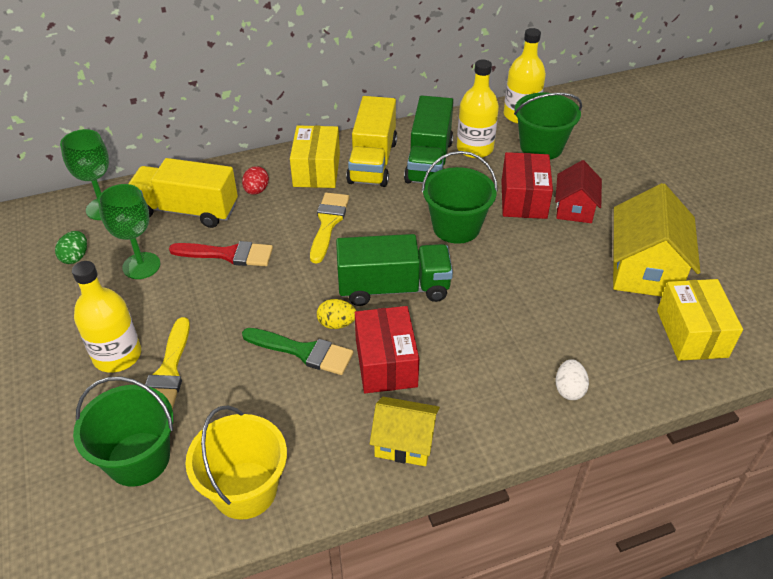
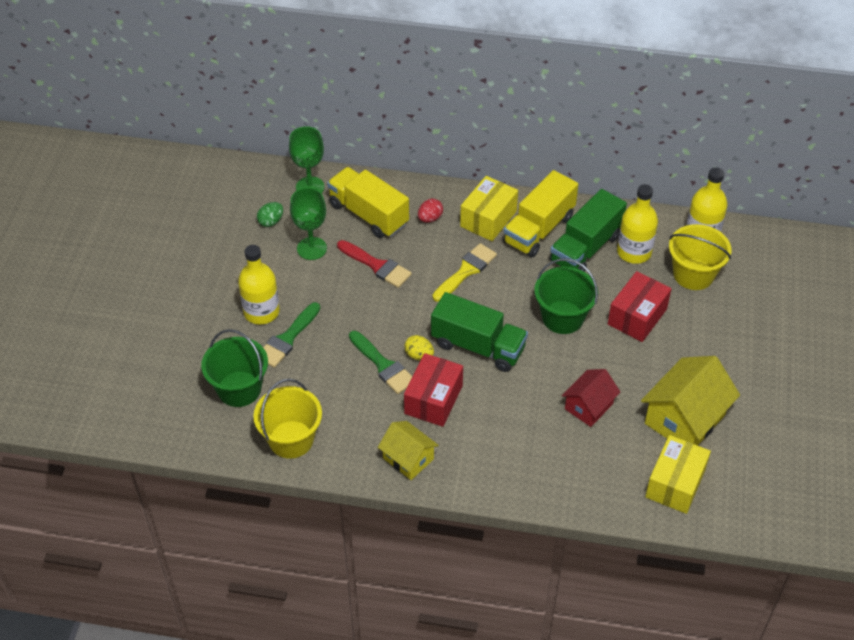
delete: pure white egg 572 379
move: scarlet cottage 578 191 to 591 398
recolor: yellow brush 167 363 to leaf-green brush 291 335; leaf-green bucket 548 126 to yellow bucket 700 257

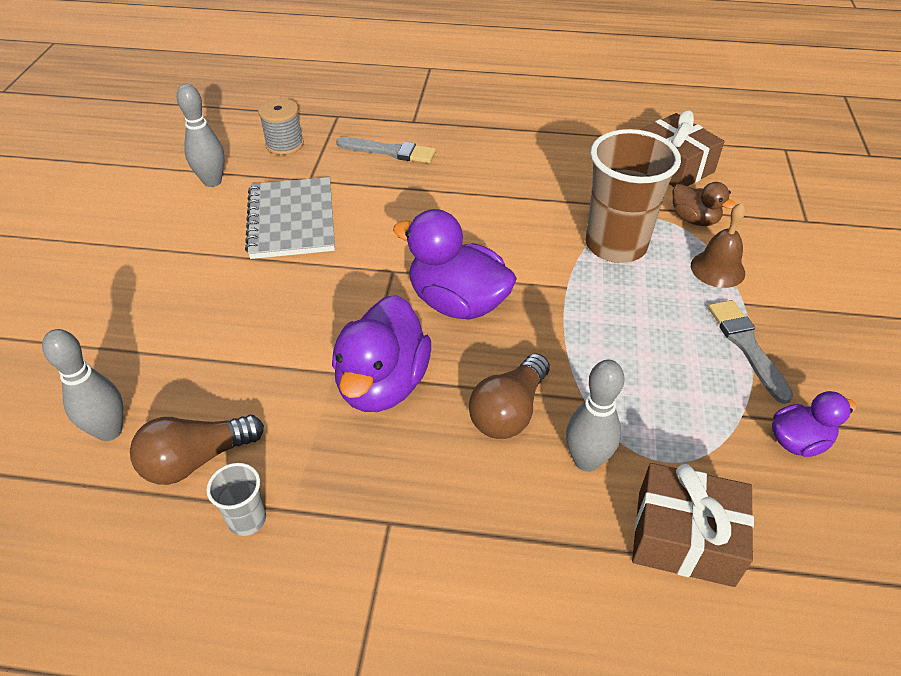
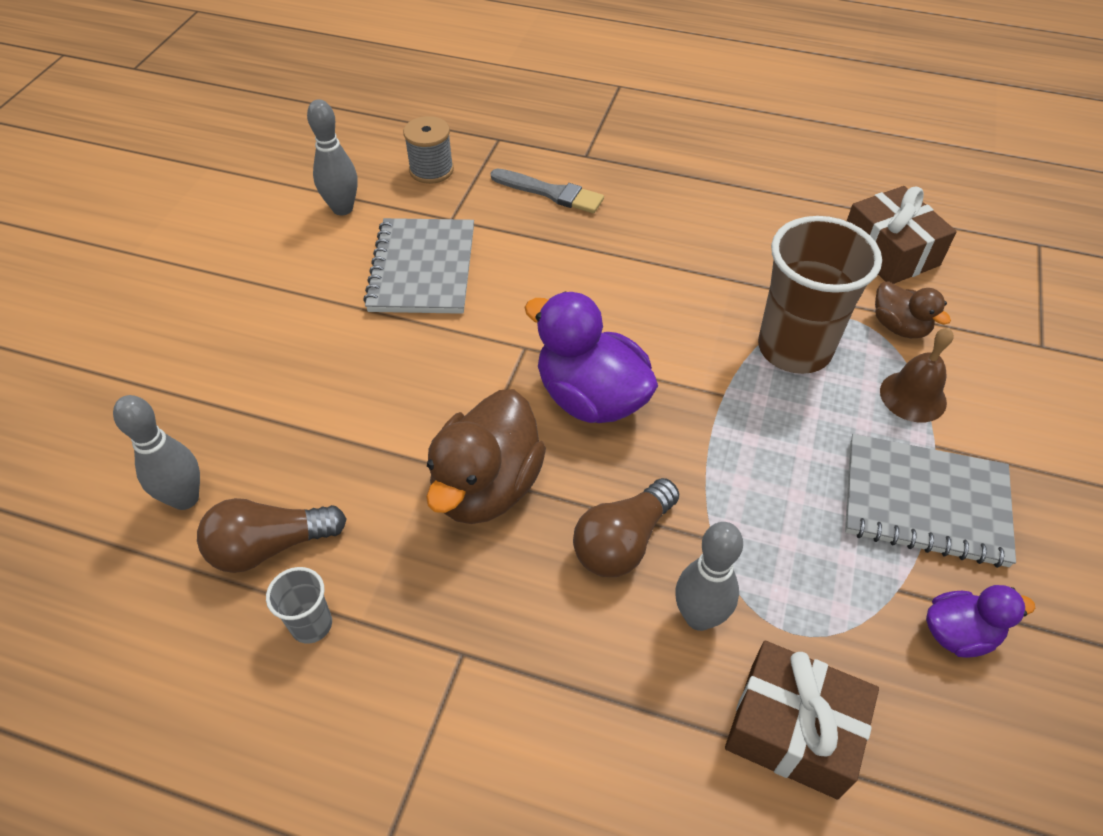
replace: grey brush 750 352 to grey exercise book 930 501
recolor: purple duck 381 353 to brown duck 486 456

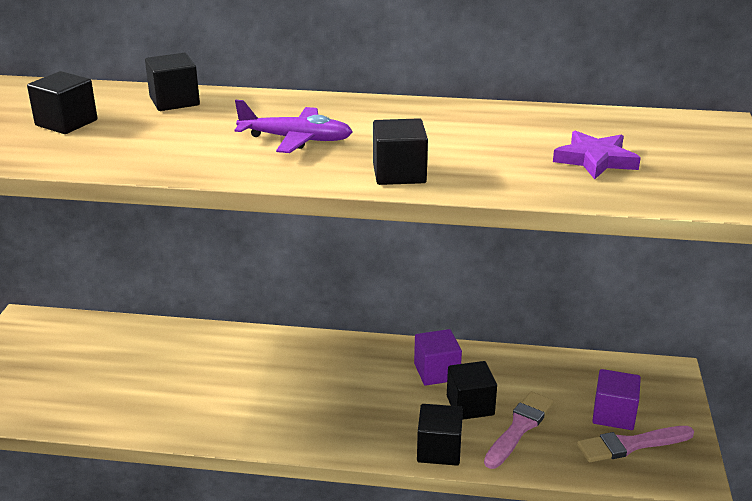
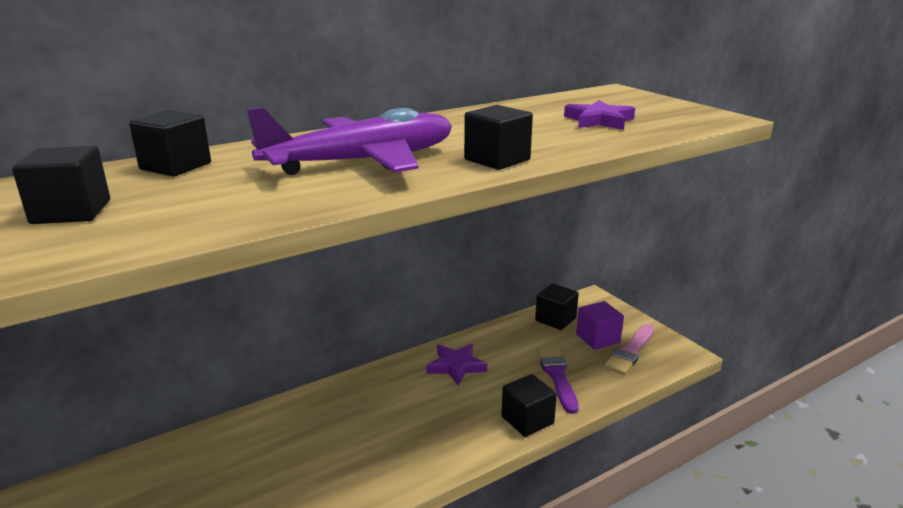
move: black solid cube 472 390 to 557 306
replace: purple solid cube 438 357 to purple star shape 456 365
recolor: rose-pink brush 519 430 to purple brush 557 380
resize: purple toy plane 293 126 = 349 141 x1.65

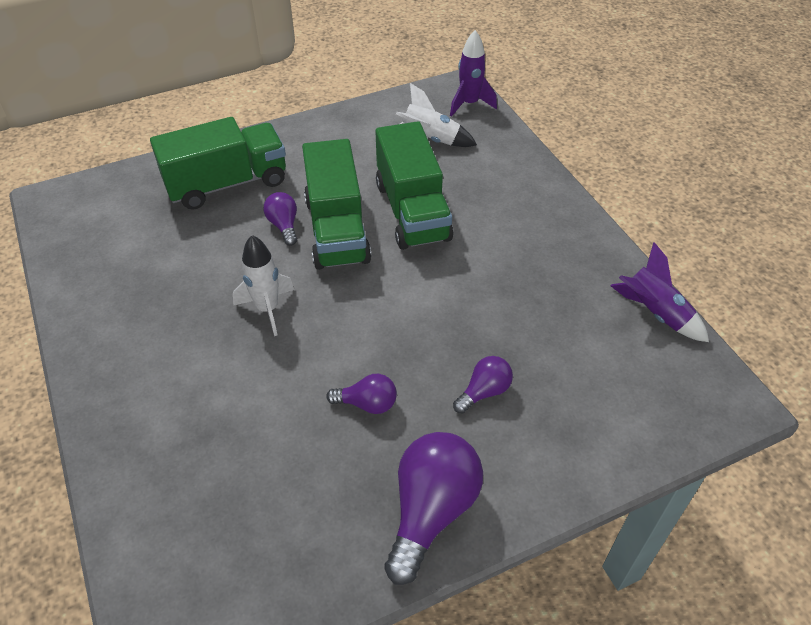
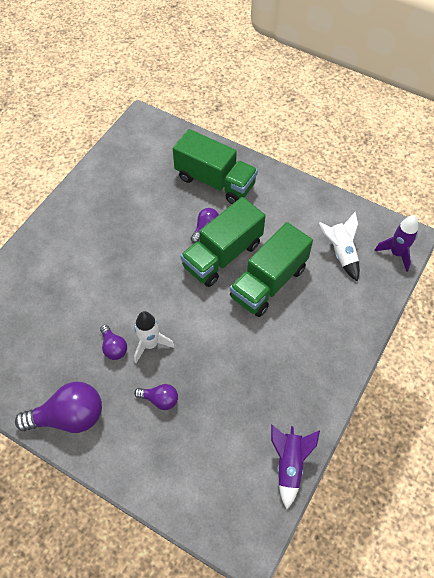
move: pure white rocket 264 285 to 154 337

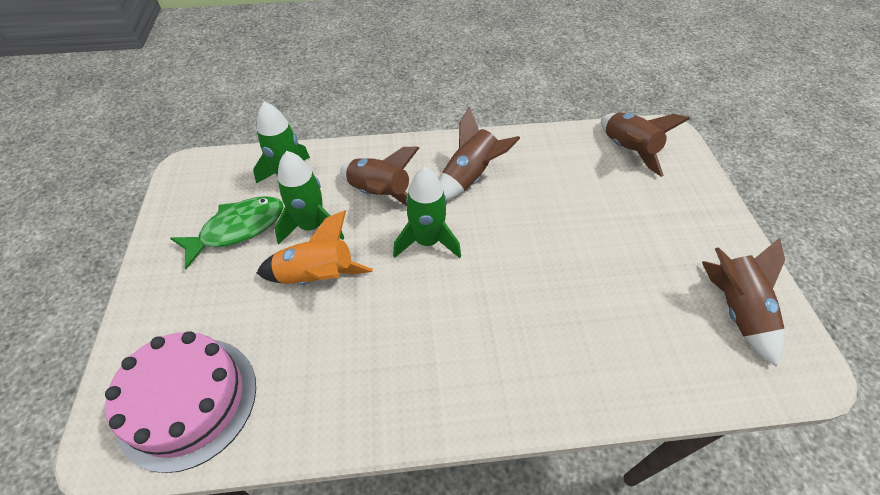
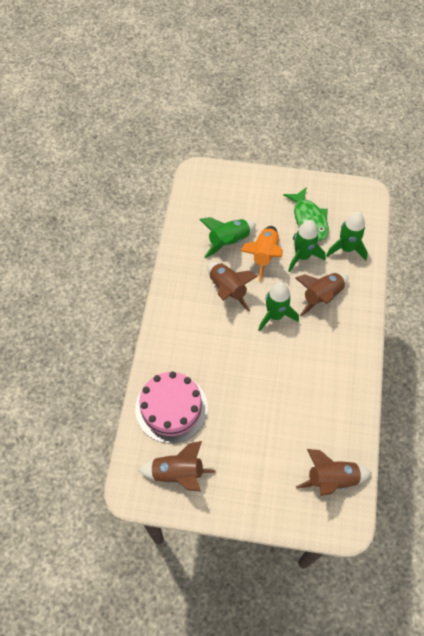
insert: leaf-green rocket 227 237
move: rose-pink gateau 180 402 to 171 407; brown rocket 479 154 to 232 286

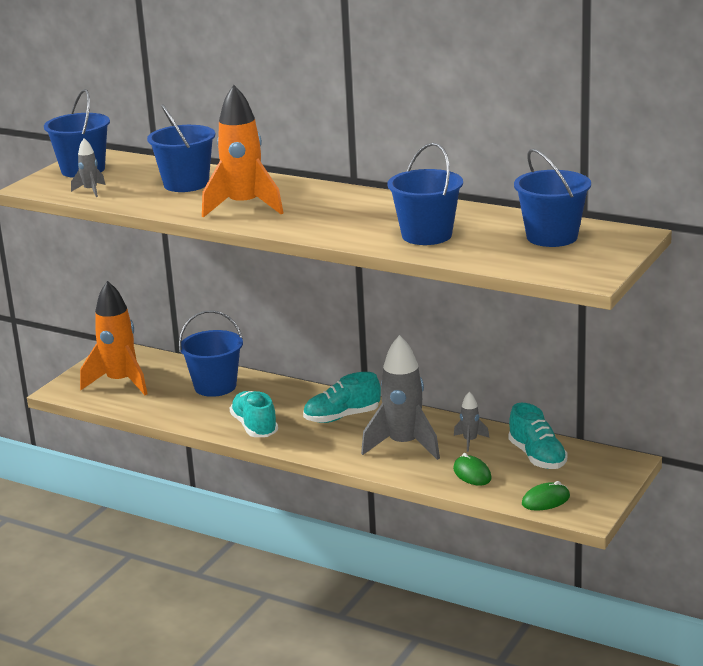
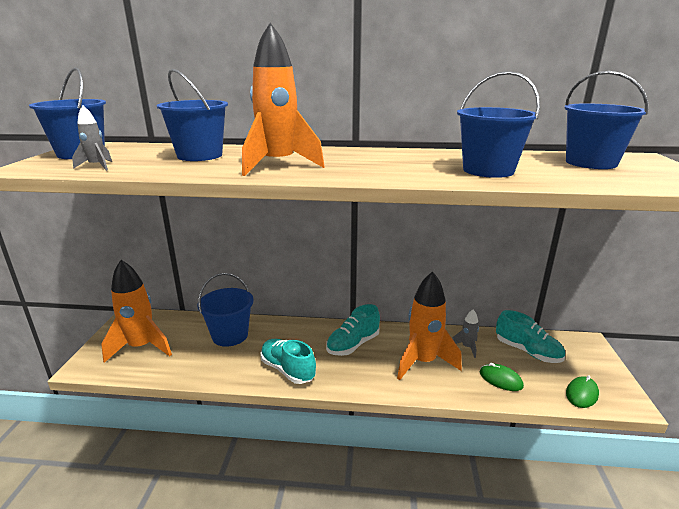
recolor: grey rocket 400 397 to orange-coloured rocket 429 325

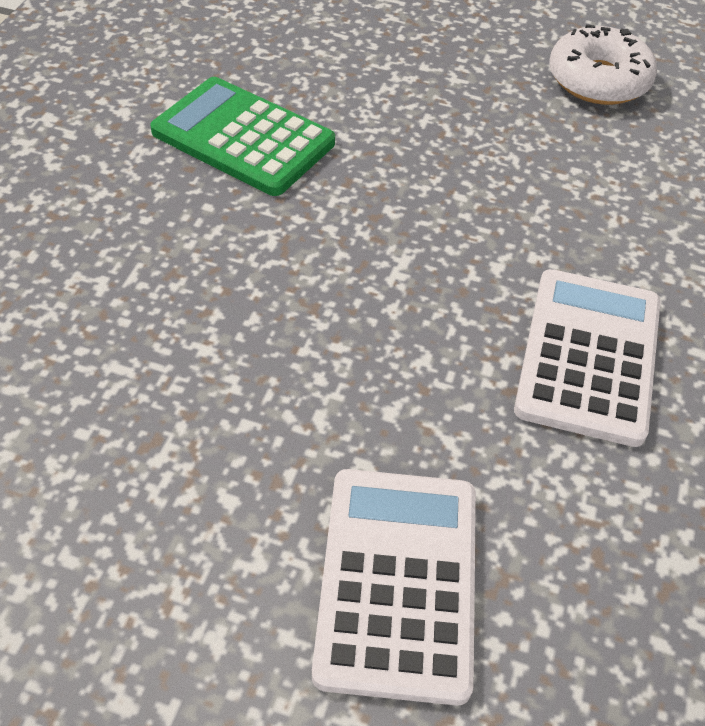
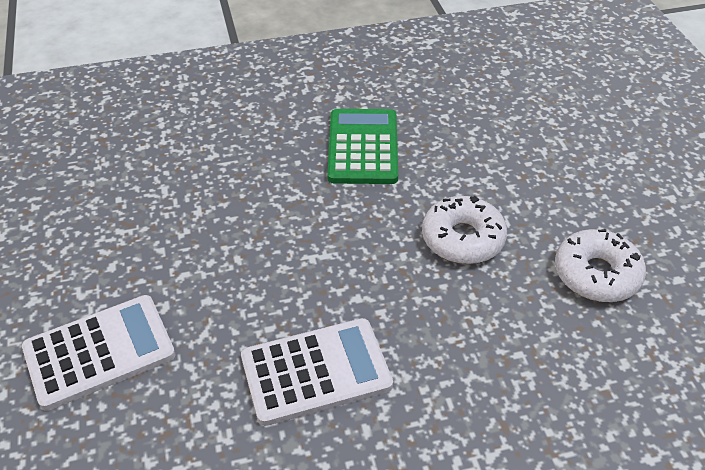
insert: pure white donut 464 230

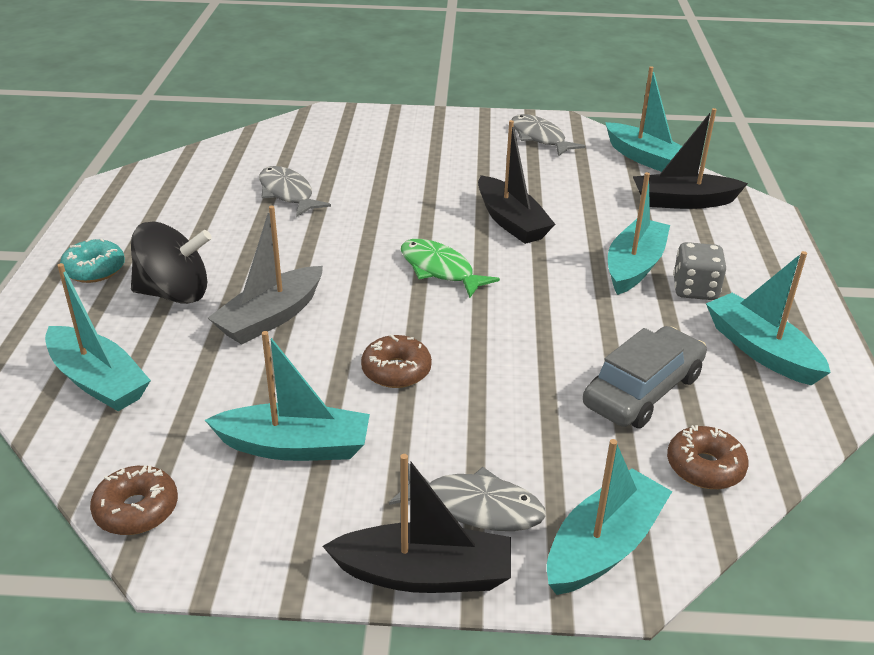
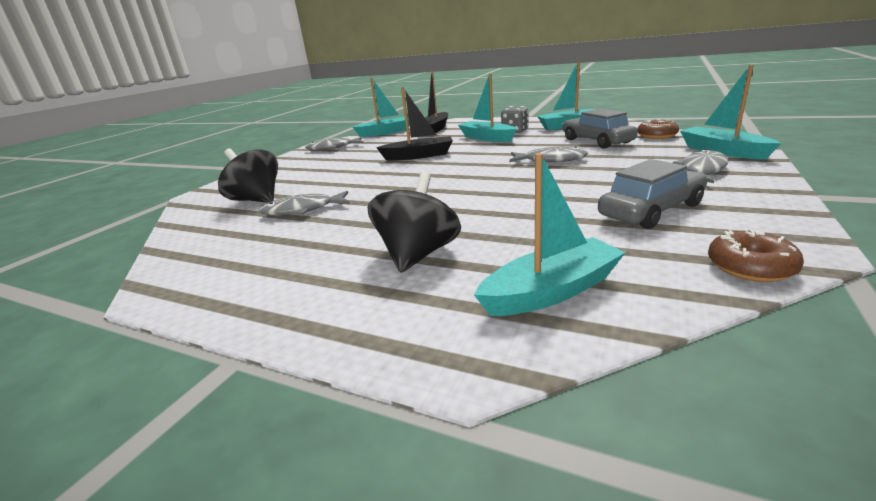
delete: turquoise donut 92 260; grey boat 265 275; black boat 416 523; brown donut 396 361; leaf-green toy fish 450 268
insert: black whirligig 248 175; grey toy fish 548 154
replace: turquoise boat 287 396 to grey automobile 652 194

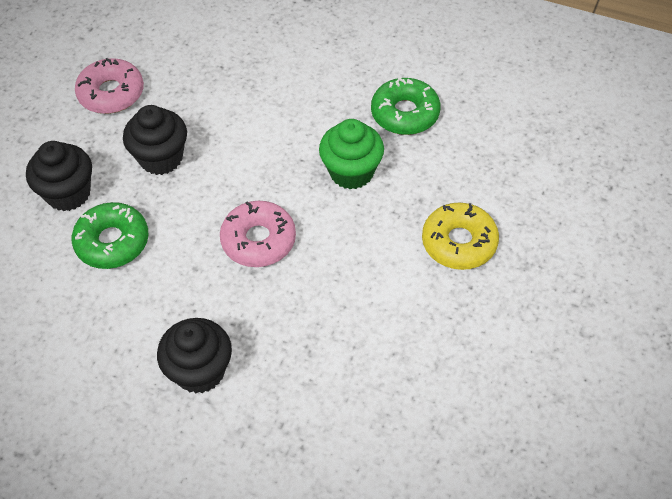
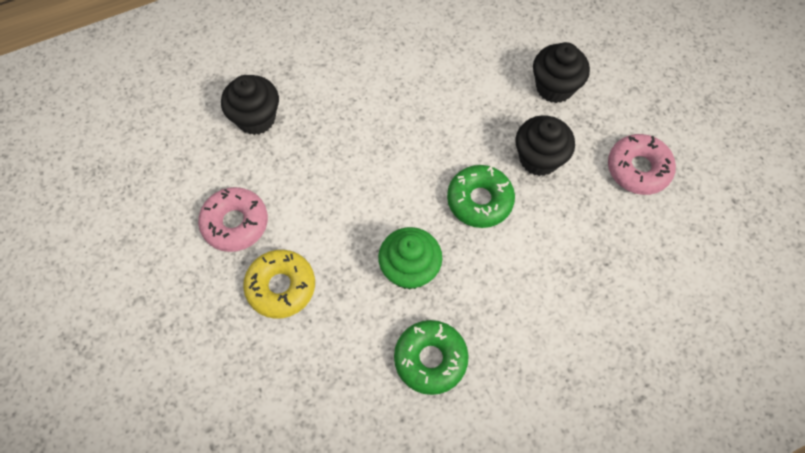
move: leaf-green donut 110 235 to 481 196; black muffin 194 355 to 250 105; rose-pink donut 258 234 to 233 219

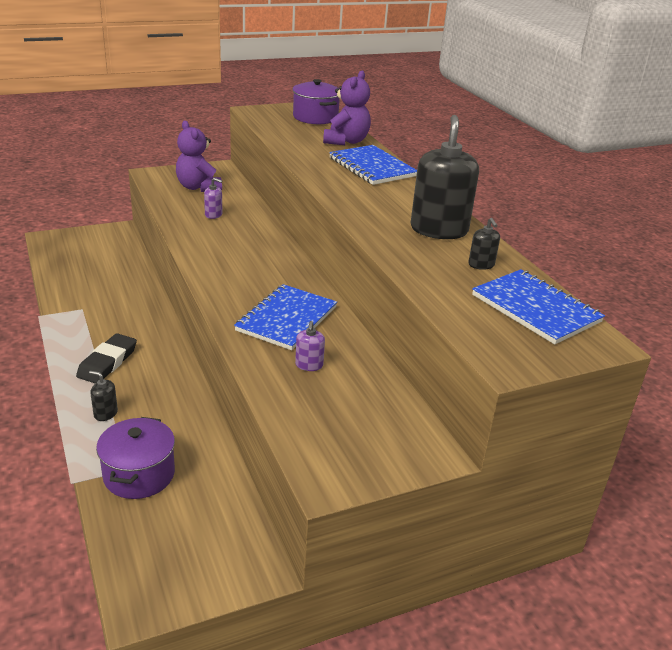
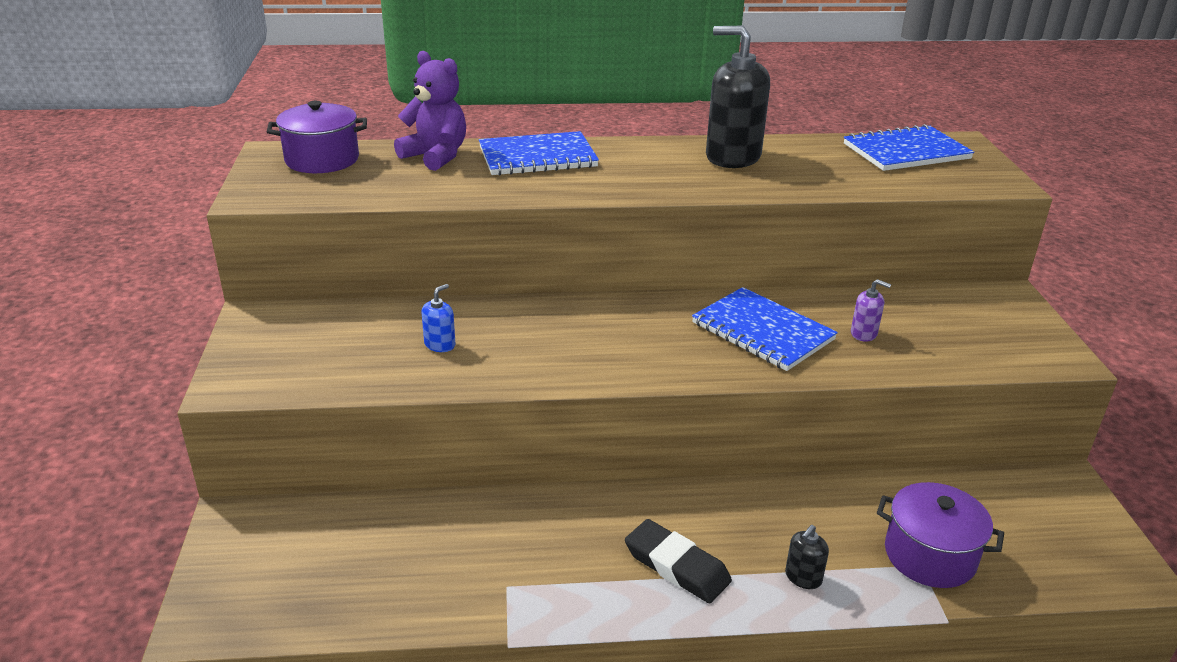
delete: purple teddy bear 199 156; black soap dispenser 484 244
recolor: purple soap dispenser 213 198 to cobalt soap dispenser 438 318

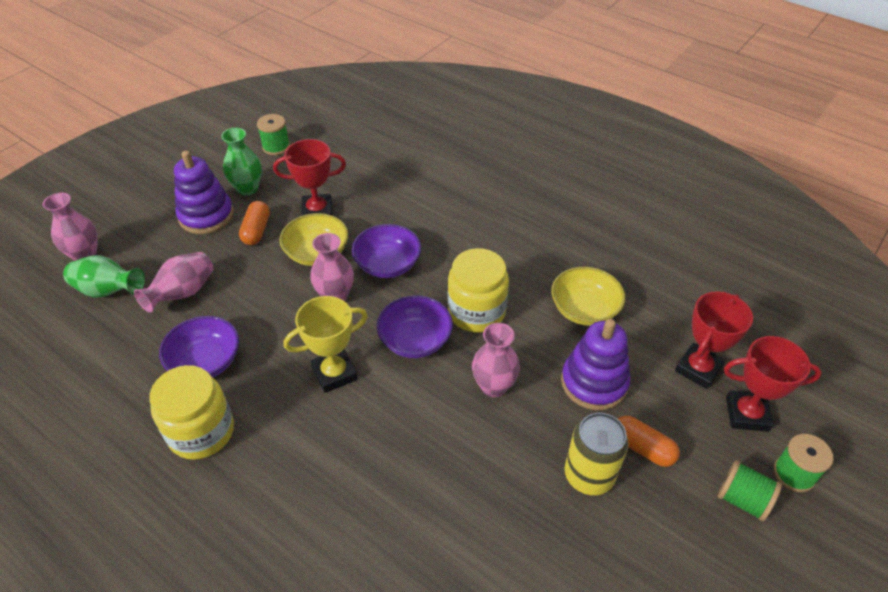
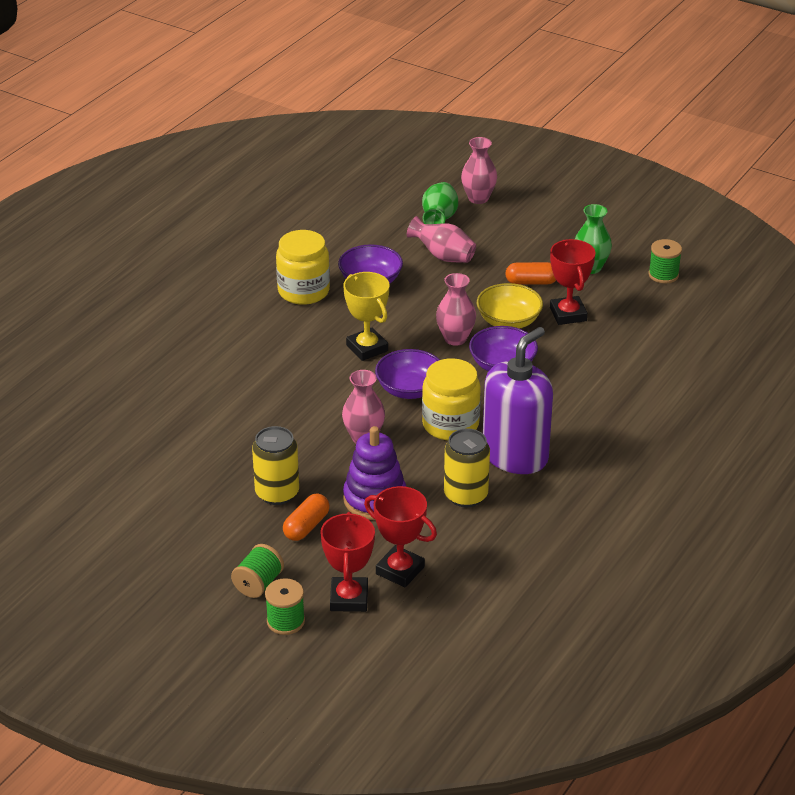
delete: purple ring stacker 204 192
insert: purple soap dispenser 518 400
replace: yellow deep dish 588 296 to yellow can 467 467

